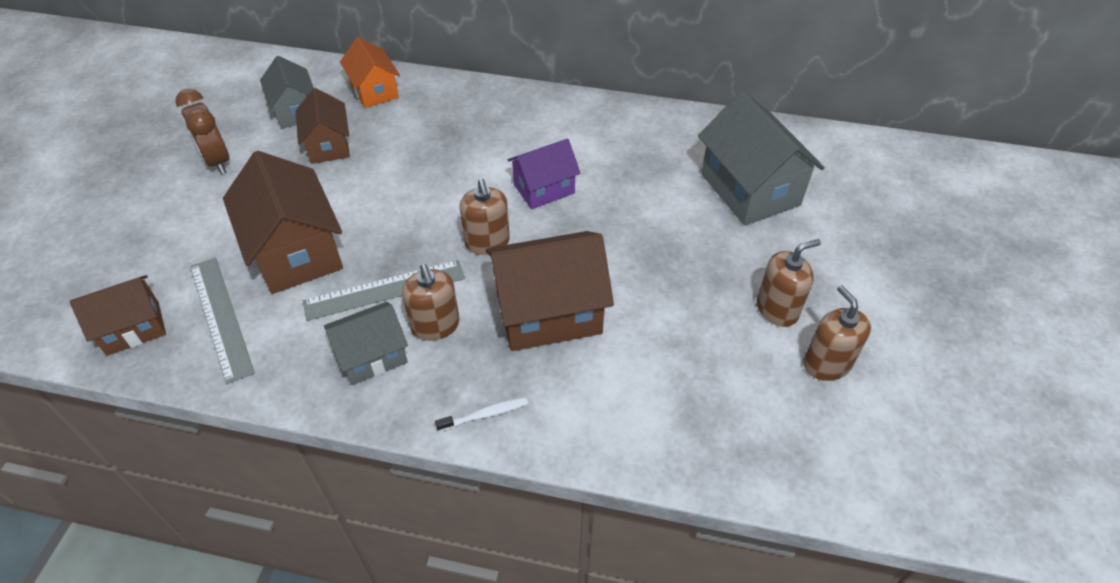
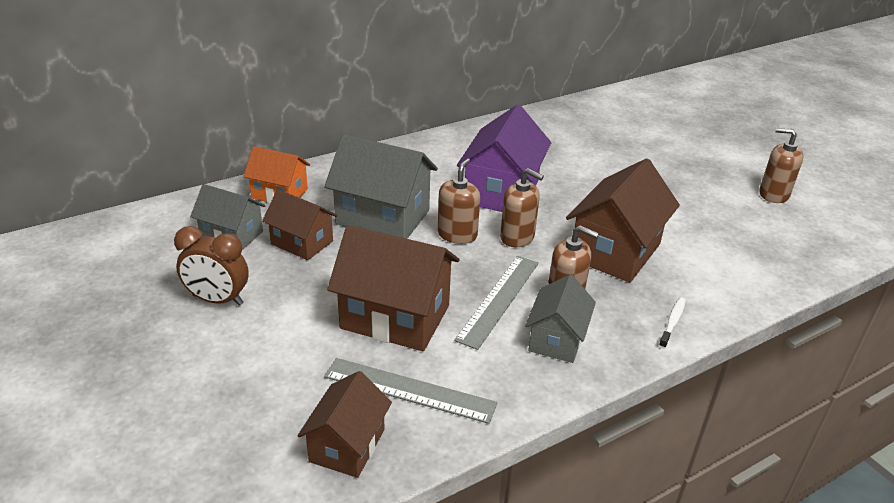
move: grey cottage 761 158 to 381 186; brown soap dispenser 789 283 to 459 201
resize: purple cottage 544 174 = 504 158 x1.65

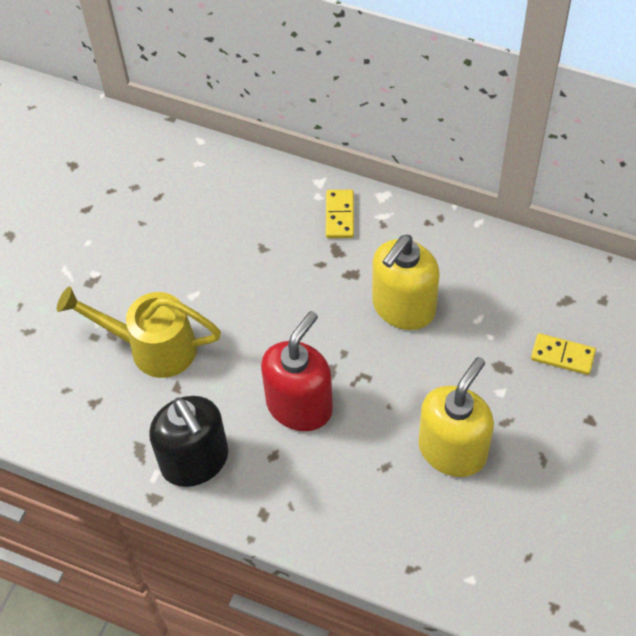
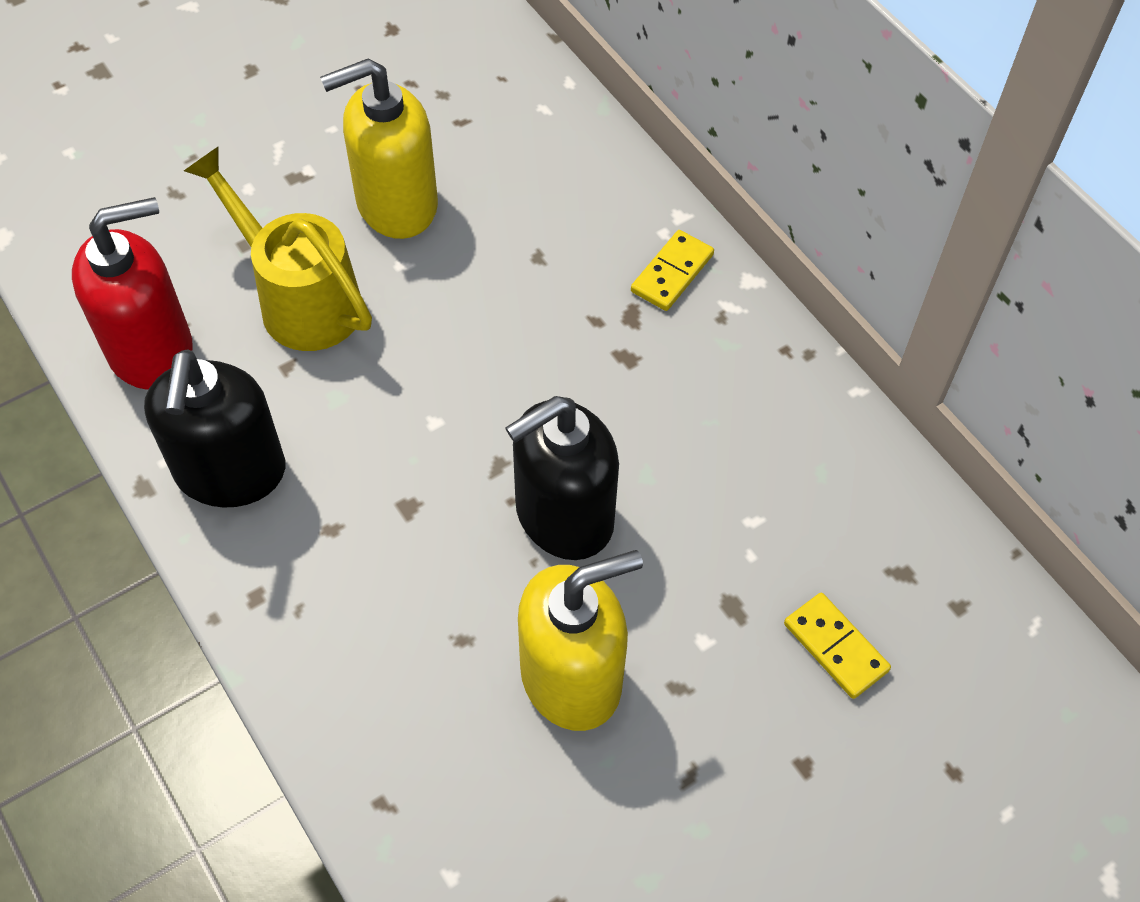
insert: black soap dispenser 562 478
move: scarlet soap dispenser 297 371 to 132 293; yellow soap dispenser 406 282 to 379 149

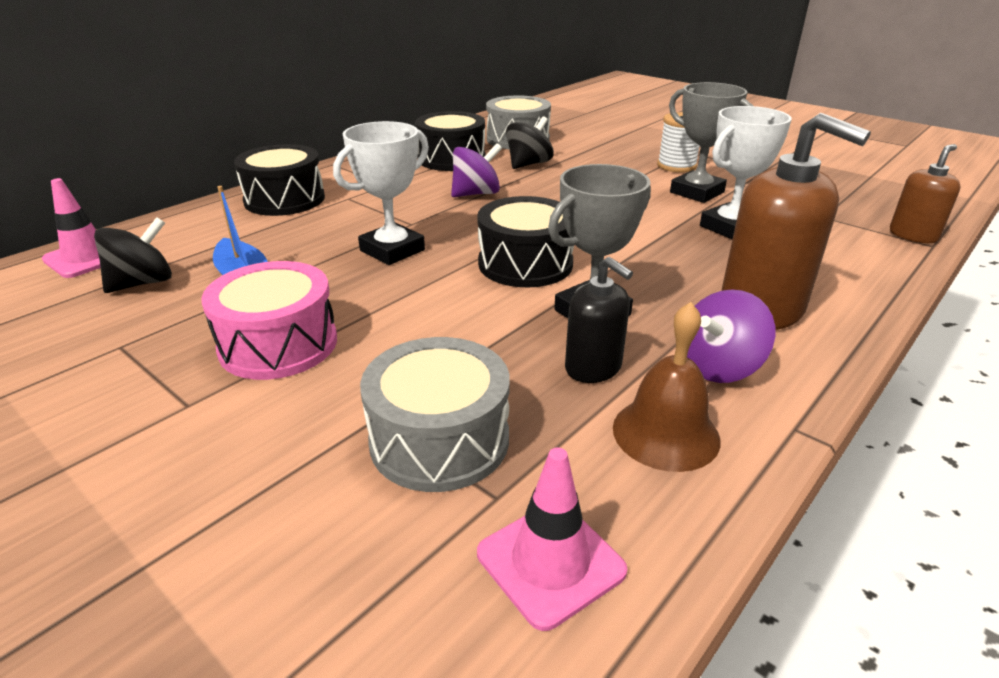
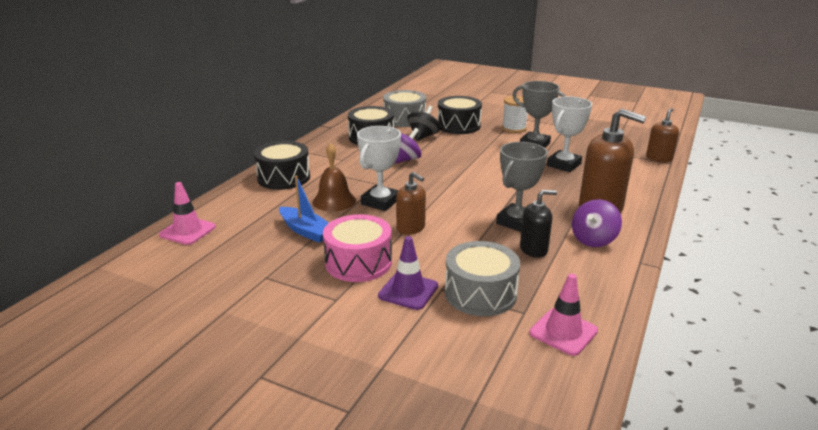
delete: black whirligig 133 255
insert: purple traffic cone 408 273; brown soap dispenser 411 203
move: black snare drum 525 241 to 459 115; brown bell 667 387 to 334 177
rotate: black soap dispenser 599 320 = 538 224 45 degrees counterclockwise

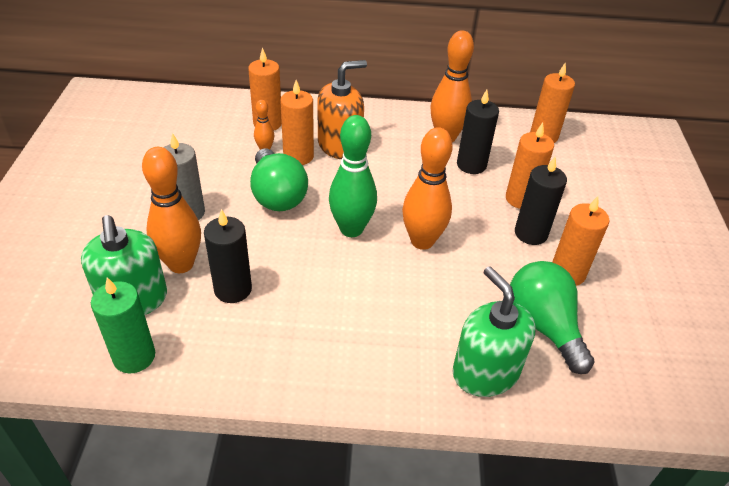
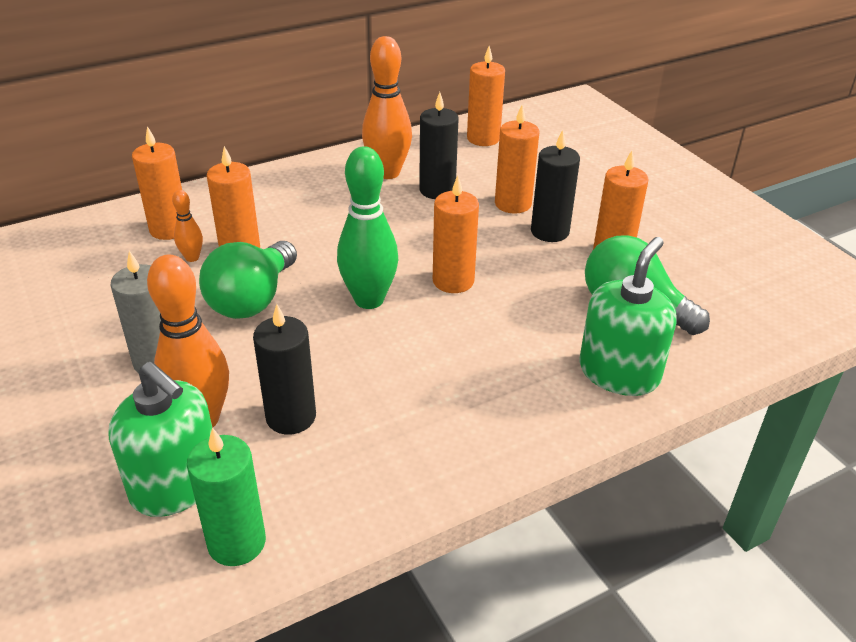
delete: orange-coloured soap dispenser 342 109
replace: orange-coloured tenpin 427 188 to orange-coloured candle 456 234
rotate: leaf-green bulb 279 179 = 248 280 75 degrees clockwise; leaf-green soap dispenser 494 331 = 628 316 90 degrees clockwise

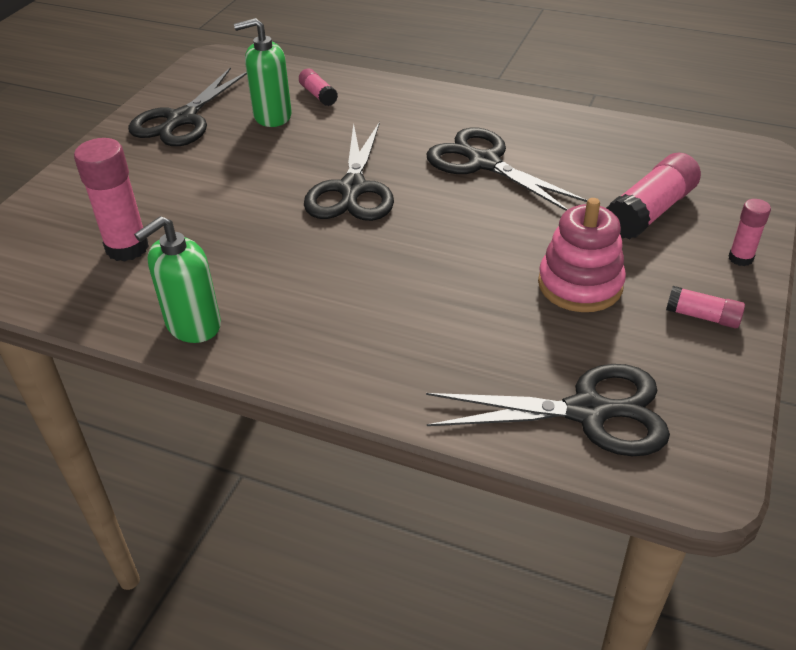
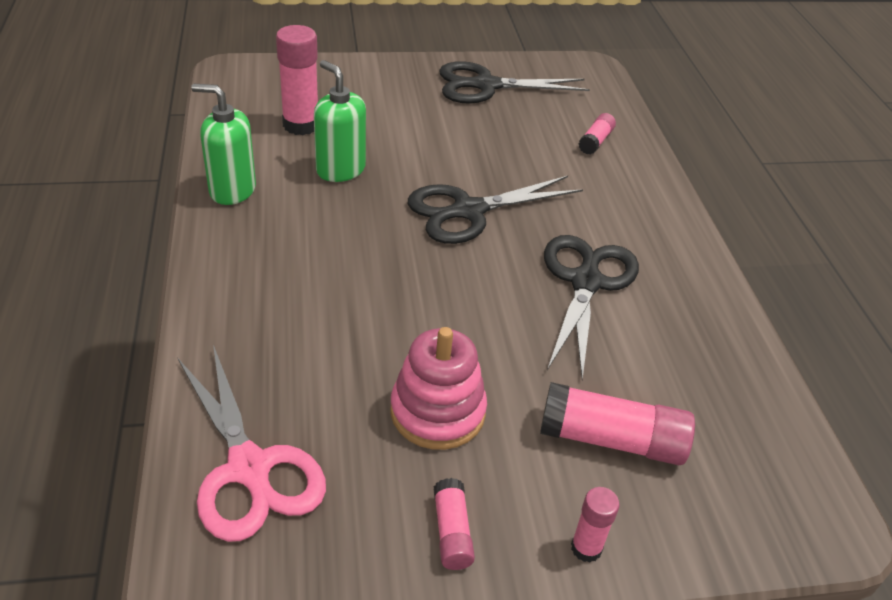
move: leaf-green soap dispenser 263 72 to 340 121
recolor: black shears 548 410 to rose-pink shears 252 443

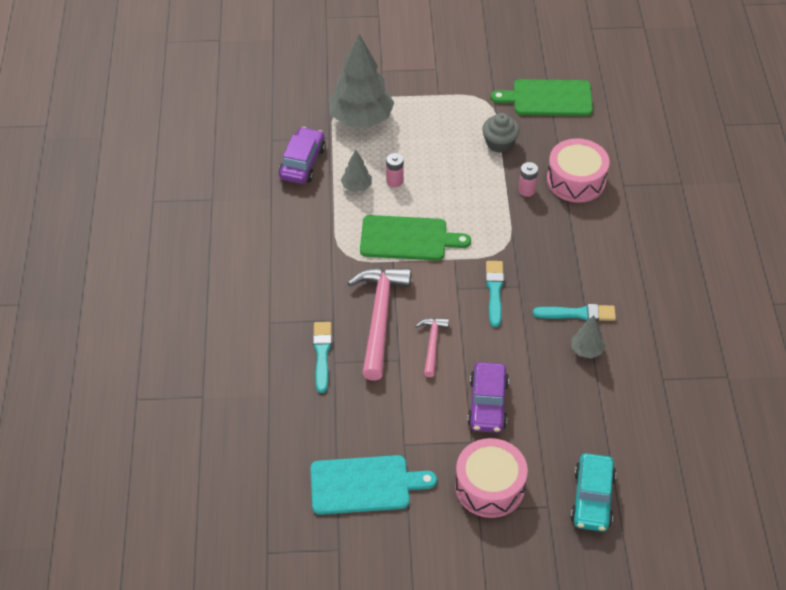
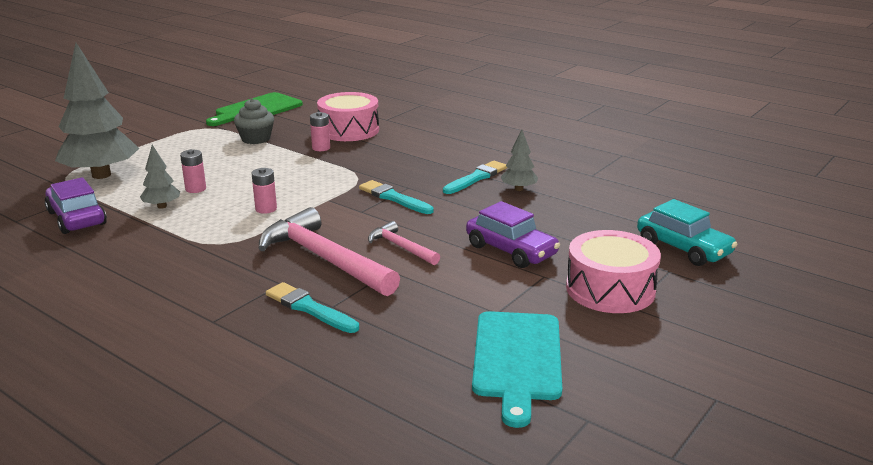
replace: leaf-green bread board 415 238 to rose-pink AA battery 264 191
rotate: turquoise bread board 373 485 = 517 369 150 degrees clockwise

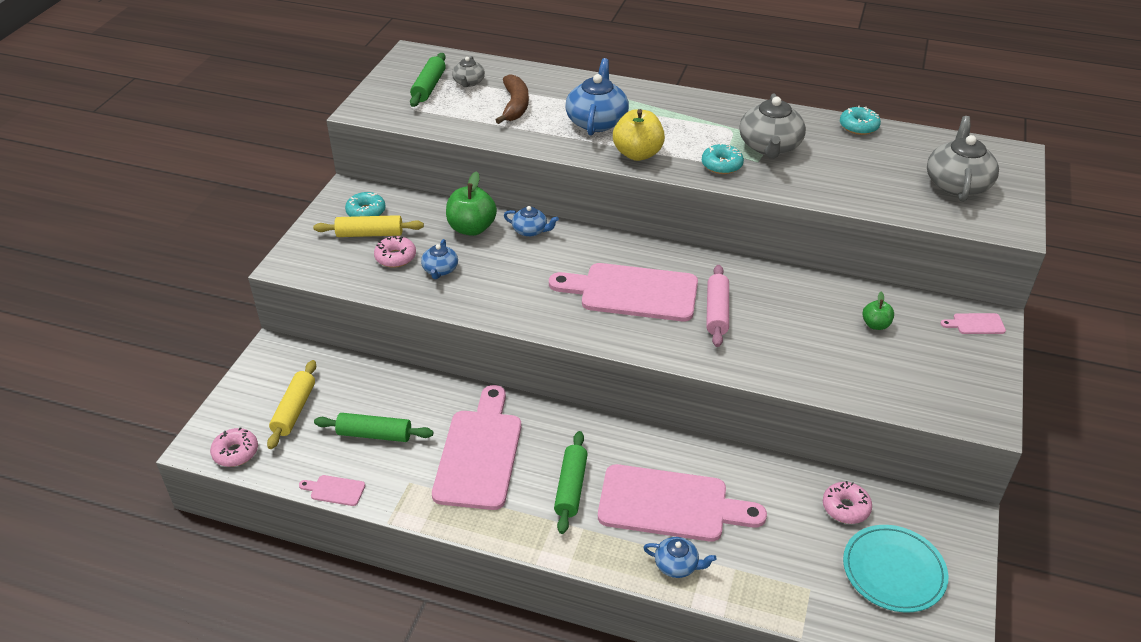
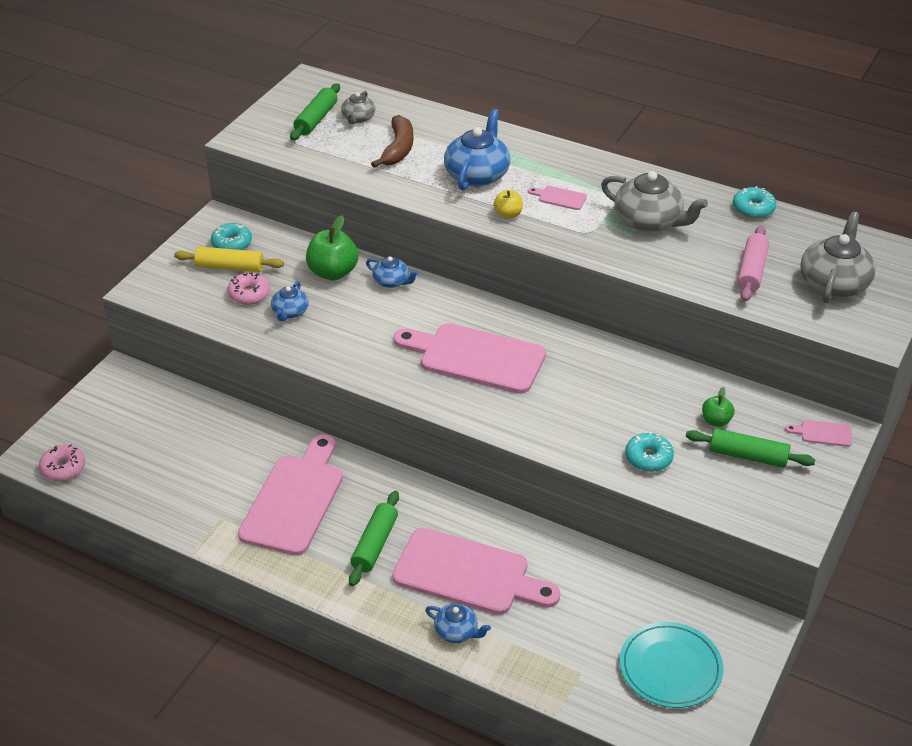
delete: yellow dough roller 291 404; rose-pink donut 847 502
move: rose-pink bread board 332 490 to 557 198; leaf-green dough roller 373 427 to 750 448; turquoise donut 723 158 to 649 452; rose-pink dough roller 717 306 to 753 264
rotate: grey teapot 772 126 = 654 201 75 degrees counterclockwise
resize: yellow apple 639 135 = 508 204 x0.55

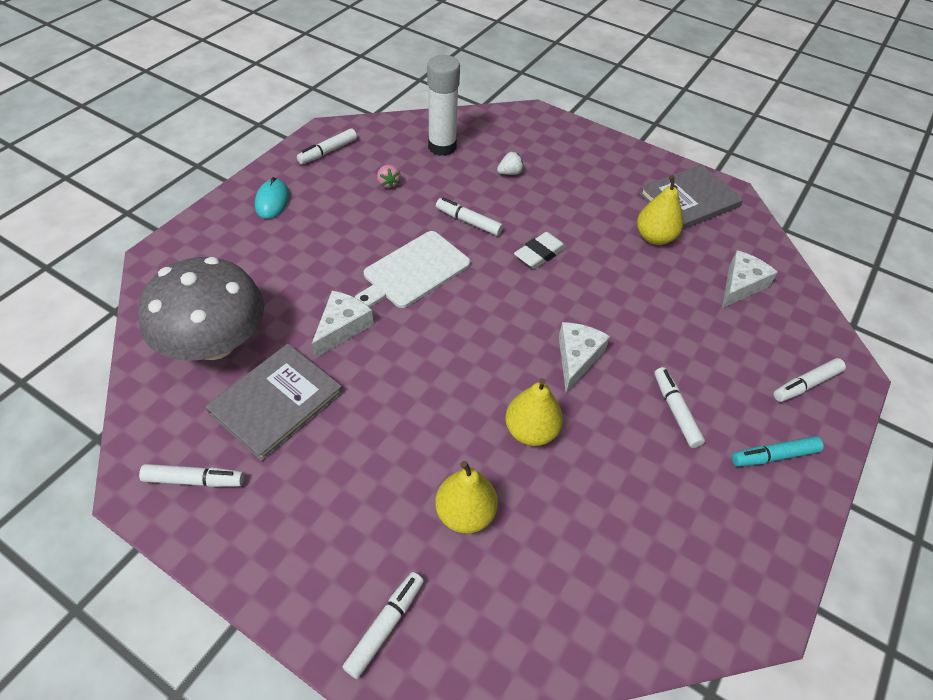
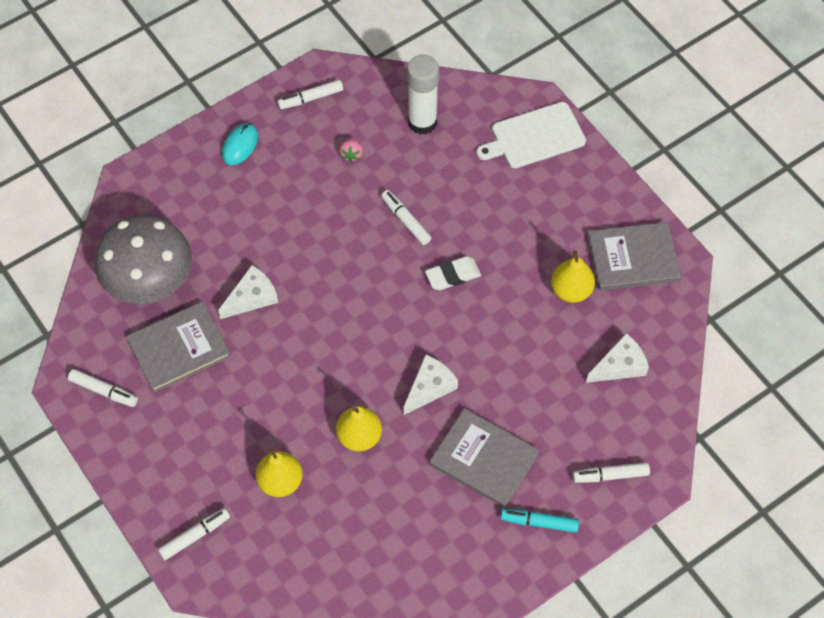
delete: pure white toy strawberry 510 163
move: pure white bread board 412 269 to 531 135
replace: pure white marker 679 407 to grey hardback 484 458

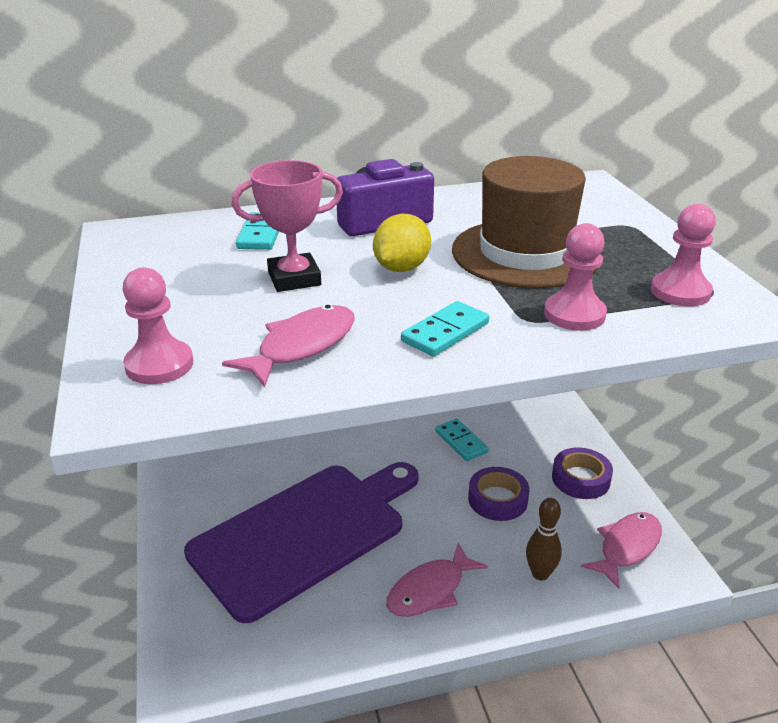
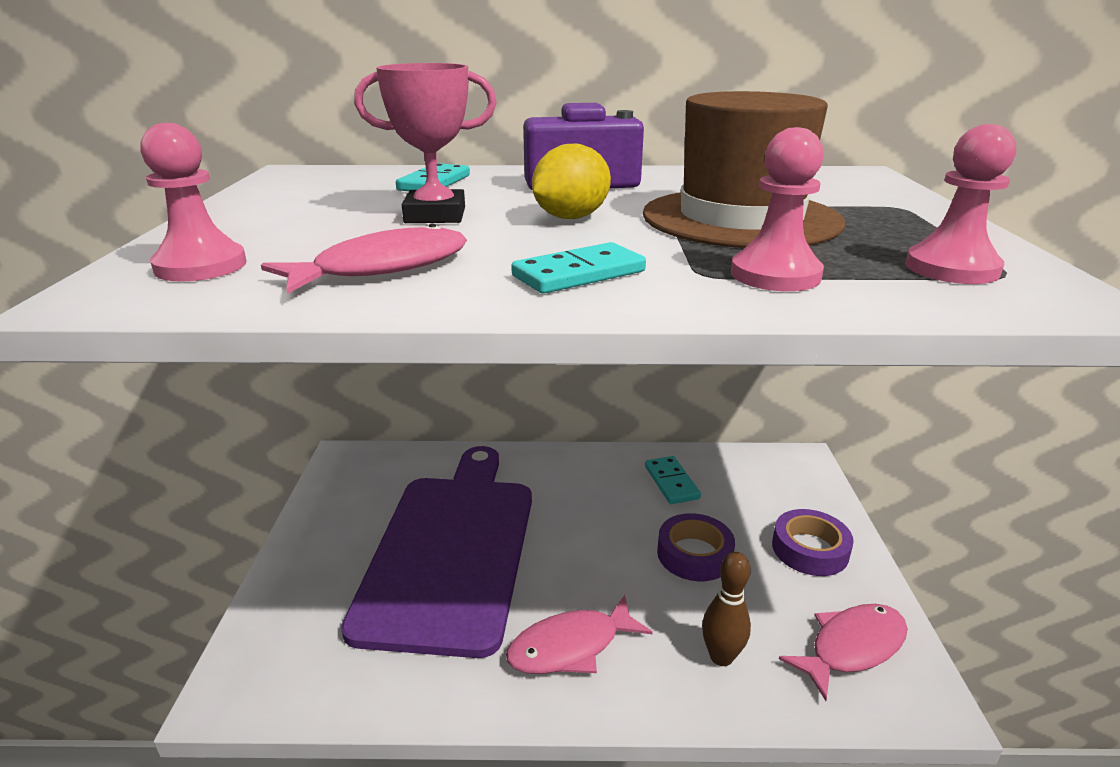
rotate: purple bread board 301 542 = 436 552 60 degrees counterclockwise

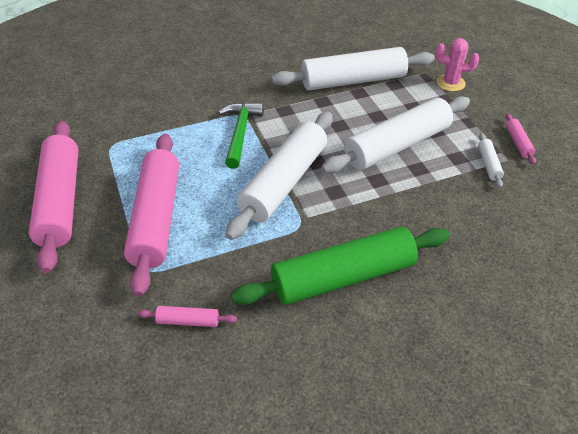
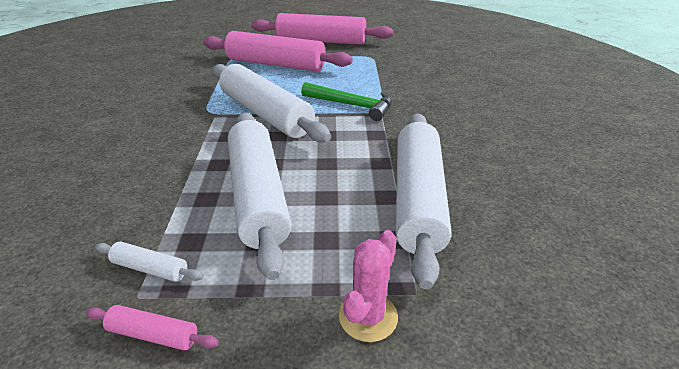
delete: rose-pink dough roller 187 316; leaf-green dough roller 340 266

